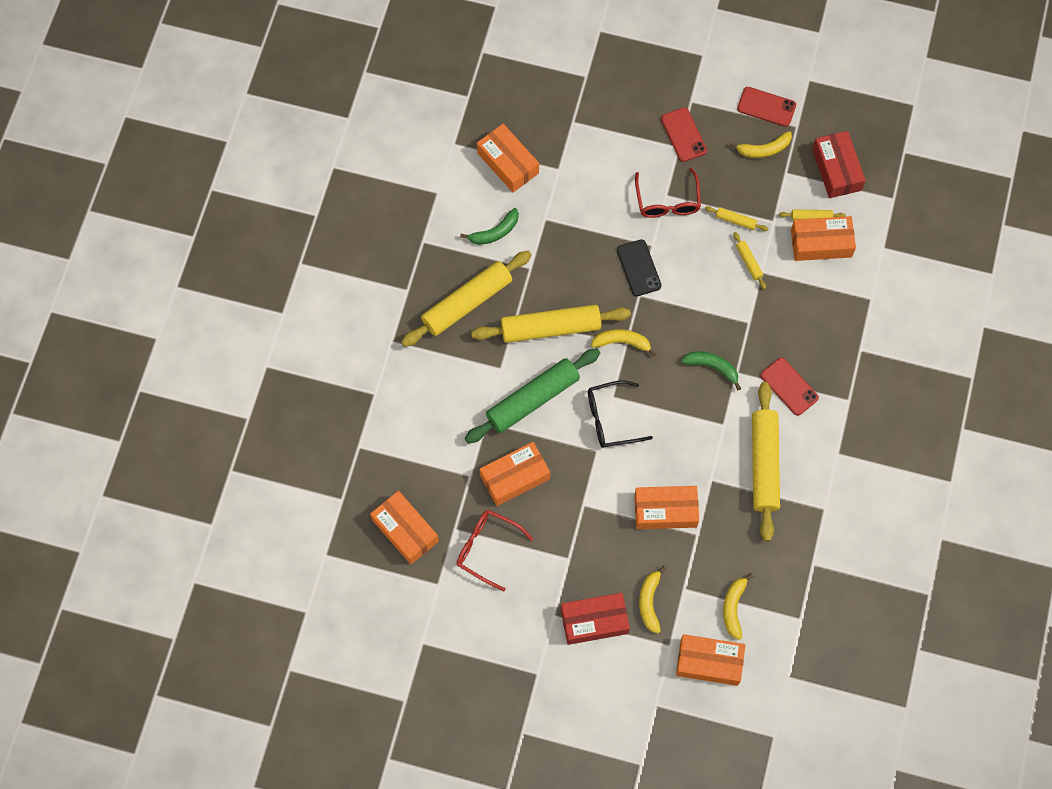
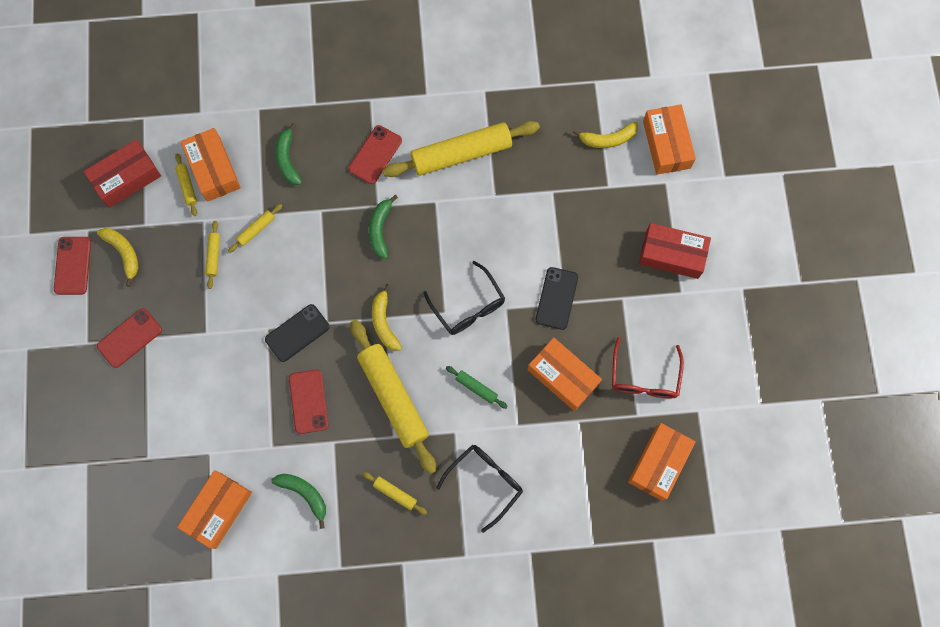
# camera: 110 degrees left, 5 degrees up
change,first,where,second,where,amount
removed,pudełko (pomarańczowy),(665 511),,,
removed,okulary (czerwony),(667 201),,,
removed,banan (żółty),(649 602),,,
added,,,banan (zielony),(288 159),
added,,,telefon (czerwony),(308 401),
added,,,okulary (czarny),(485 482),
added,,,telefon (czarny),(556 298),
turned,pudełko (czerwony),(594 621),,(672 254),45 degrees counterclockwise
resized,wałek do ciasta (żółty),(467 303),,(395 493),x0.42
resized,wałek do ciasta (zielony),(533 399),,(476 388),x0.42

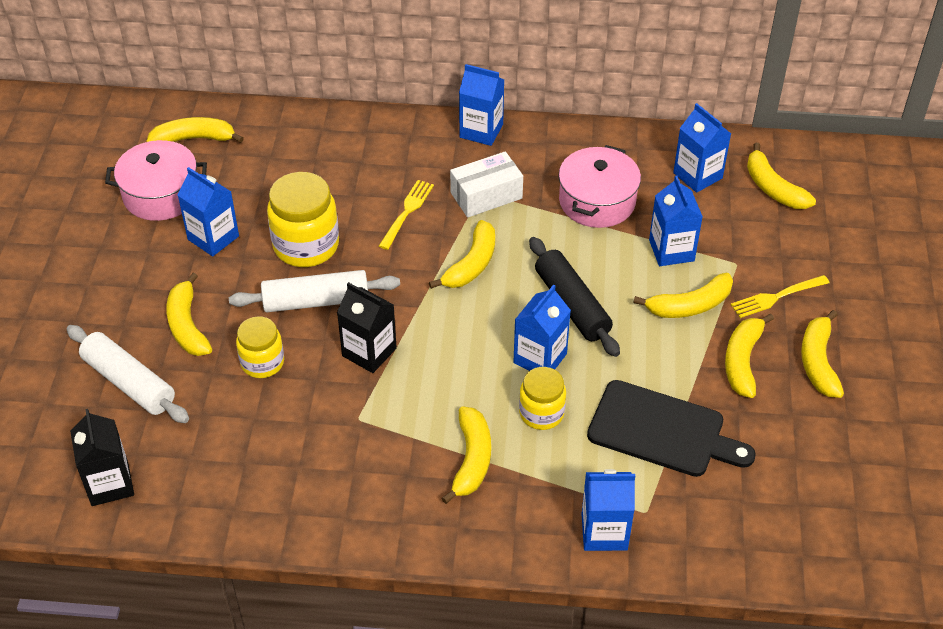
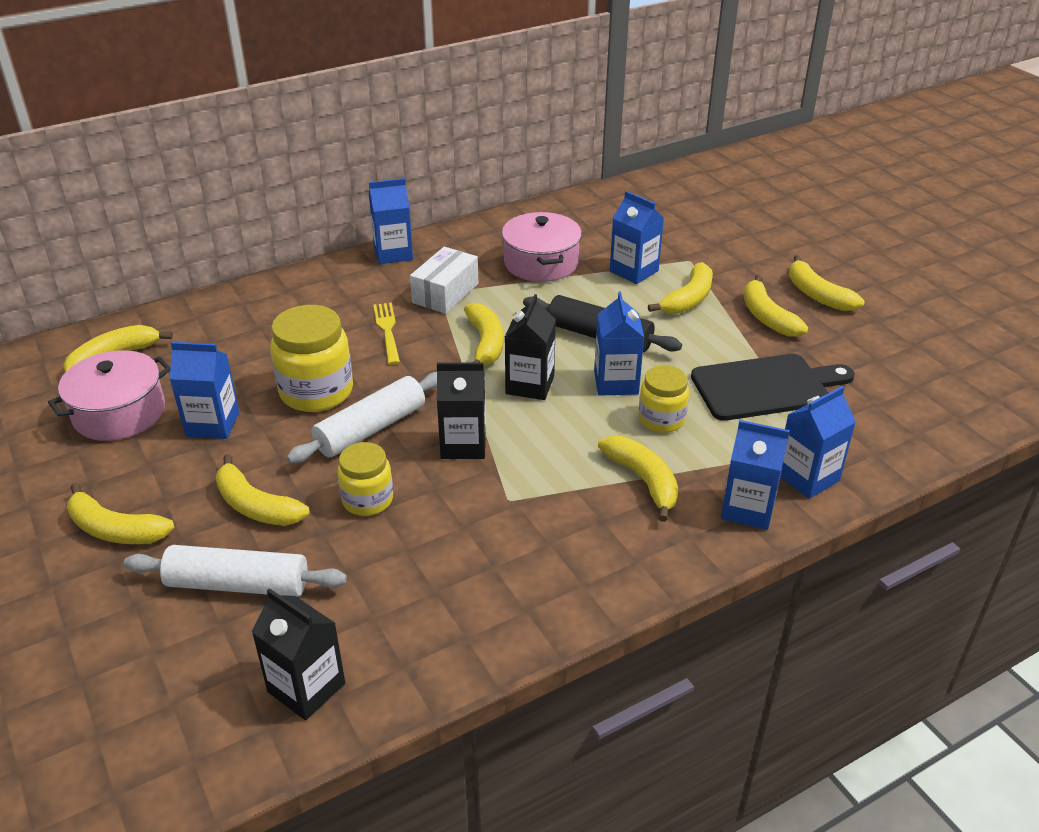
# camera: 35 degrees left, 10 degrees down
change,first,where,second,where,amount
removed,widelec (żółty),(777 297),,,
added,,,karton mleka (czarny),(530 385),
moved,karton mleka (niebieski),(697 175),,(748 509),
moved,banan (żółty),(773 188),,(115 529),

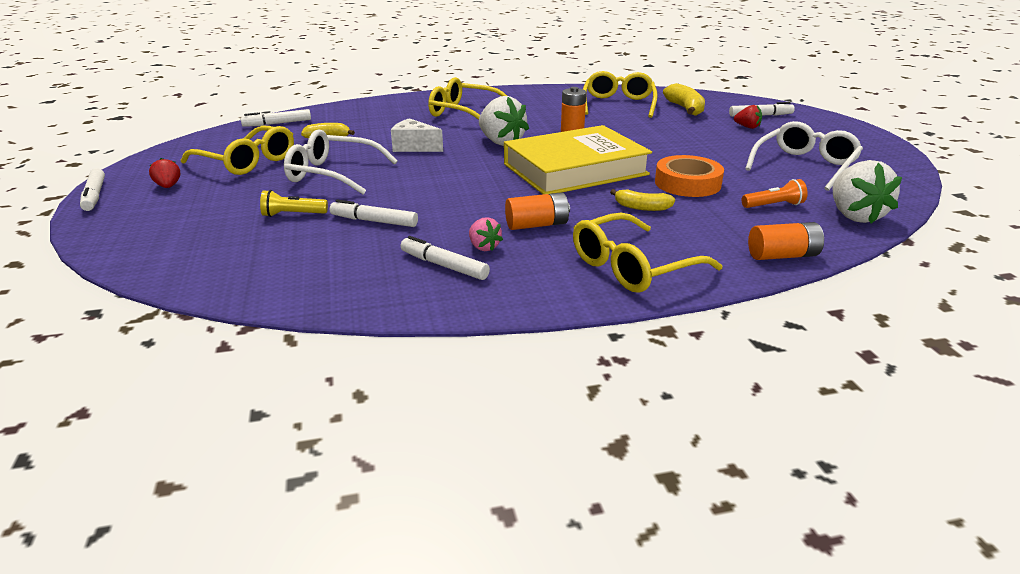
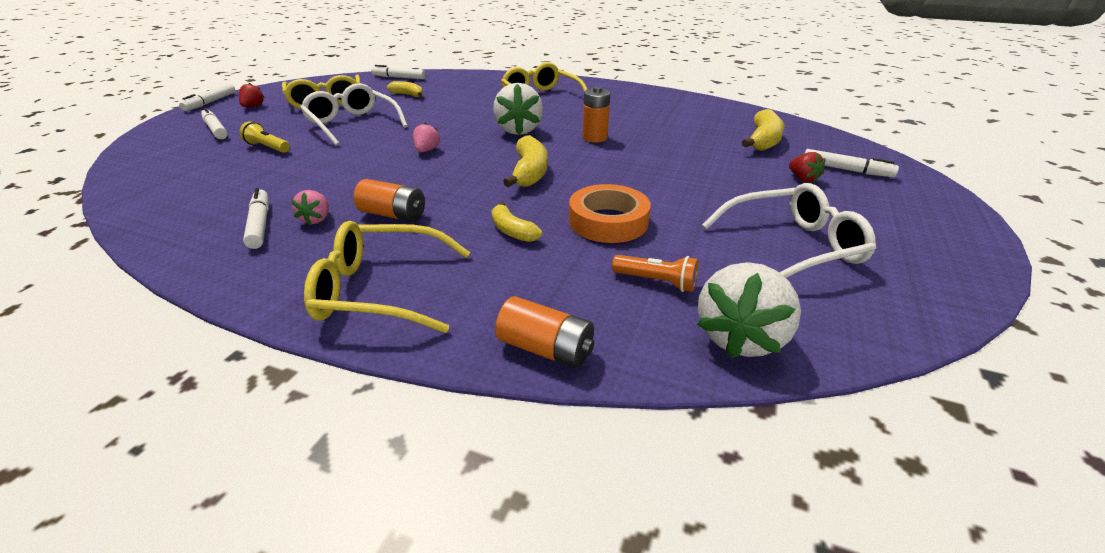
# camera: 35 degrees right, 5 degrees up
change,first,where,second,where,amount
removed,ser (biały),(414 147),,,
removed,okulary (żółty),(618 104),,,
added,,,truskawka (różowy),(427 150),
moved,flamaster (biały),(374 221),,(215 129),
replaced,książka (żółty),(575 169),banan (żółty),(529 172),

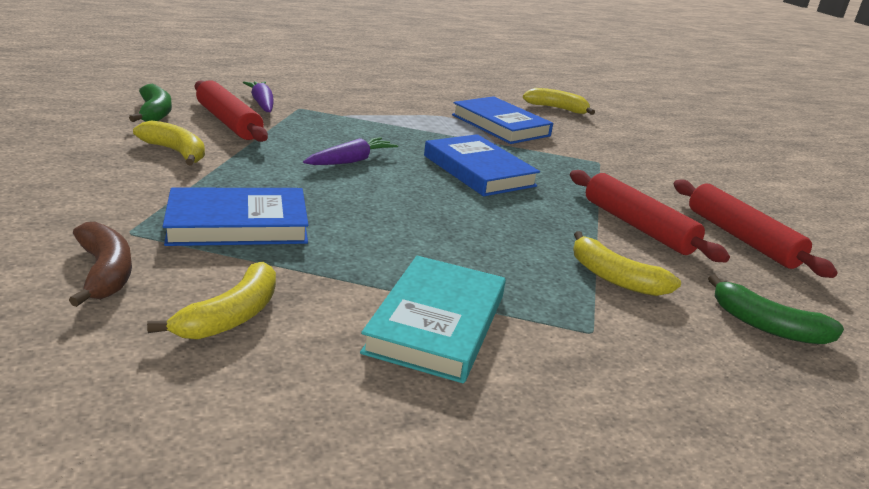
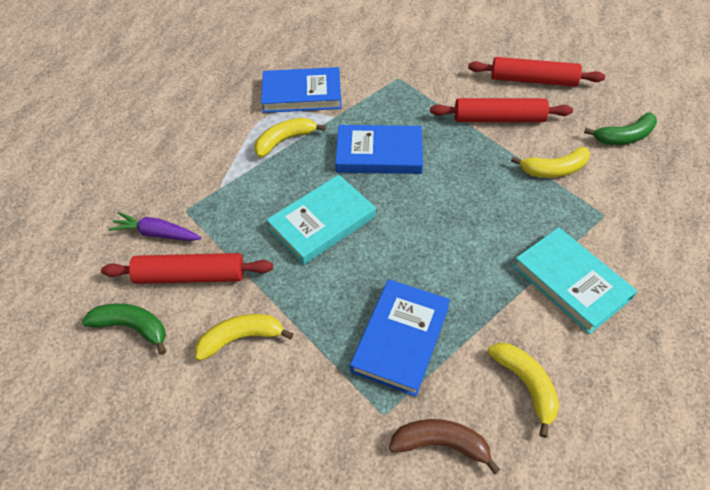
# camera: 50 degrees left, 25 degrees up
change,first,where,second,where,amount
moved,banan (żółty),(557 108),,(284 140),
replaced,marchewka (fioletowy),(351 161),książka (turkusowy),(322 222),

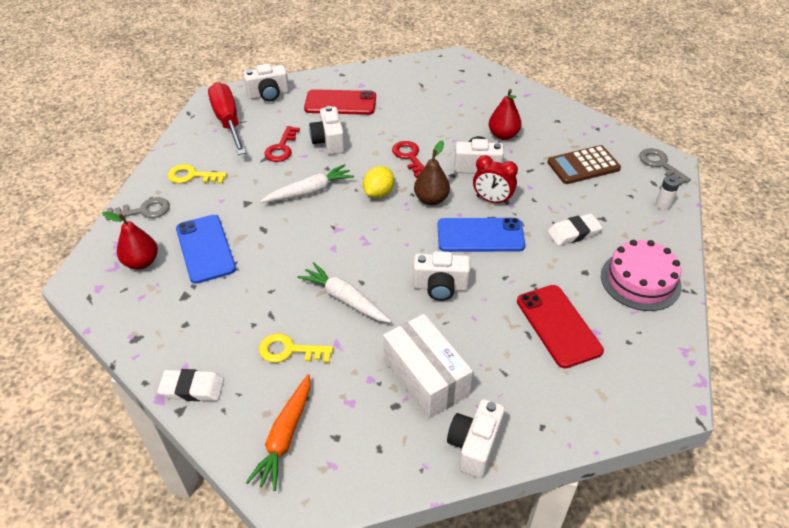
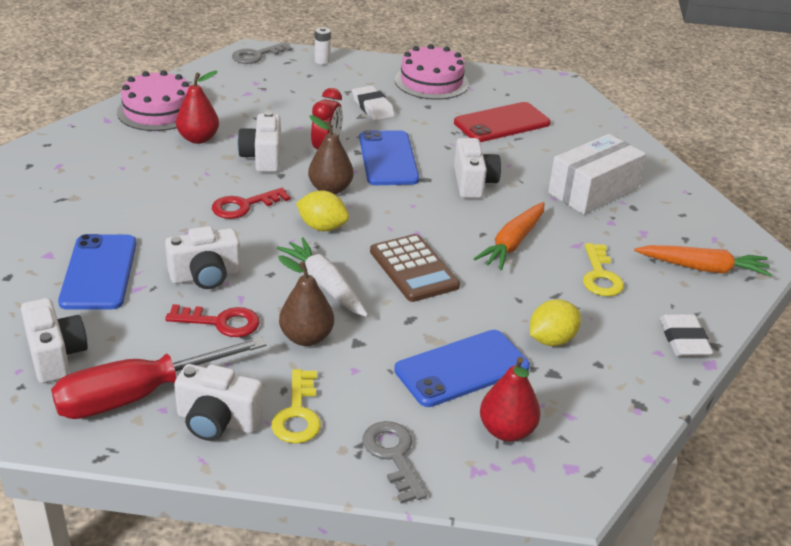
# camera: 100 degrees left, 10 degrees down
change,first,where,second,where,amount
added,,,tort (różowy),(158 111),
added,,,gruszka (brązowy),(306 337),
added,,,cytryna (żółty),(551 340),
moved,aparat fotograficzny (biały),(474 445),,(217 421),
moved,kalkulator (brązowy),(583 165),,(414 269),
recoloured,marchewka (biały),(345 299),marchewka (pomarańczowy),(512 243),
recoloured,telefon (czerwony),(340 103),telefon (niebieski),(99 272),

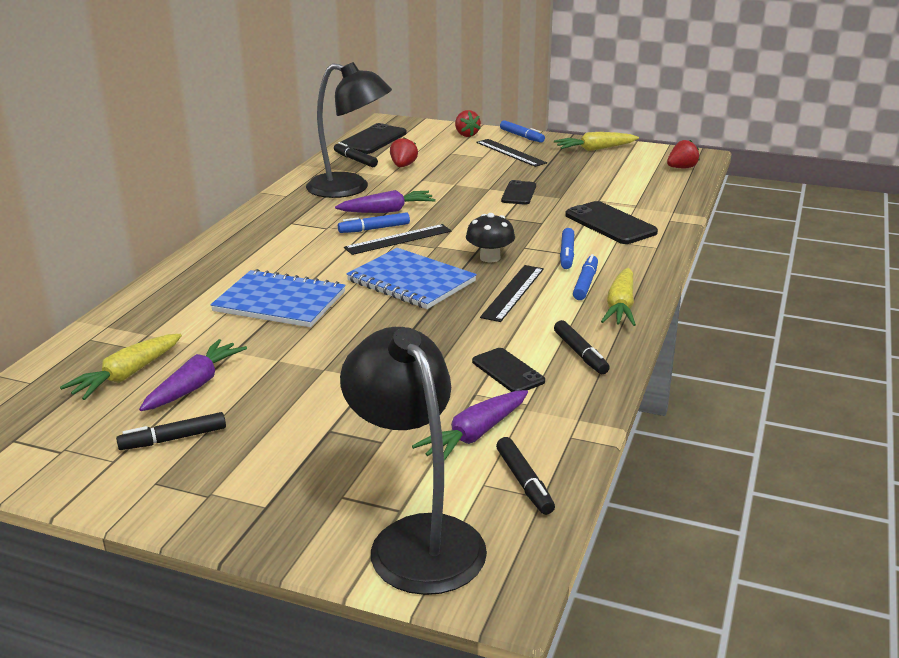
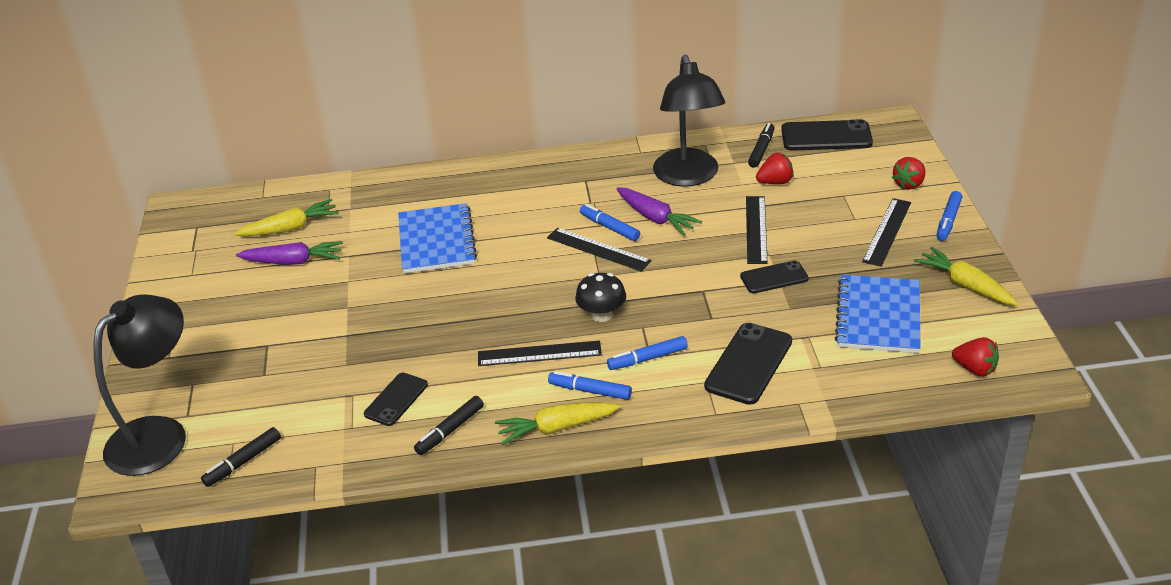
# camera: 65 degrees right, 10 degrees up
change,first,where,second,where,amount
removed,flamaster (czarny),(174 439),,,
removed,marchewka (fioletowy),(474 435),,,
added,,,linijka (czarny),(756 229),
moved,zeszyt (niebieski),(411 281),,(878 316),
turned,marchewka (żółty),(126 375),,(290 228),150 degrees clockwise
turned,flamaster (niebieski),(585 283),,(590 391),150 degrees counterclockwise

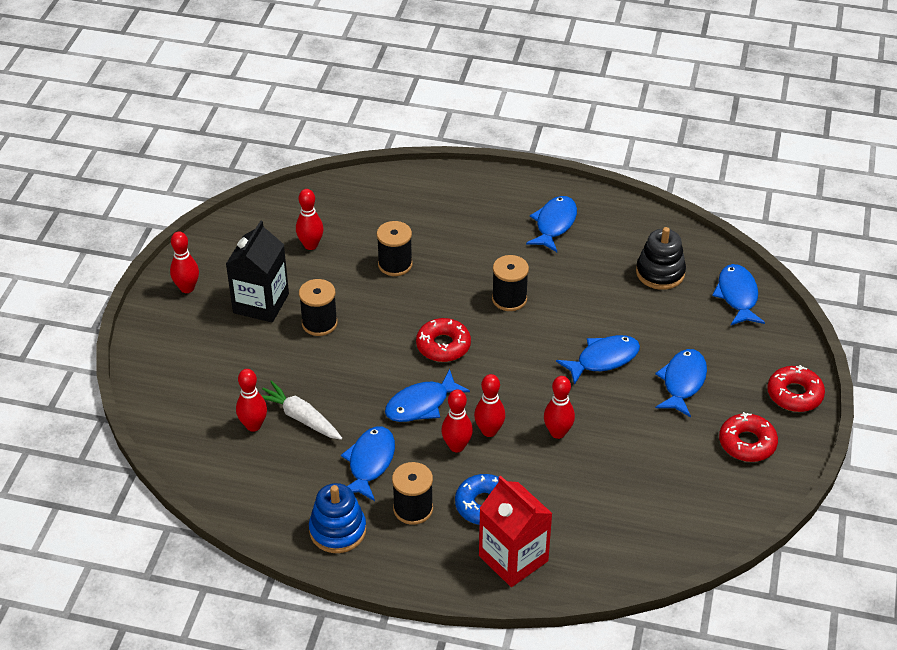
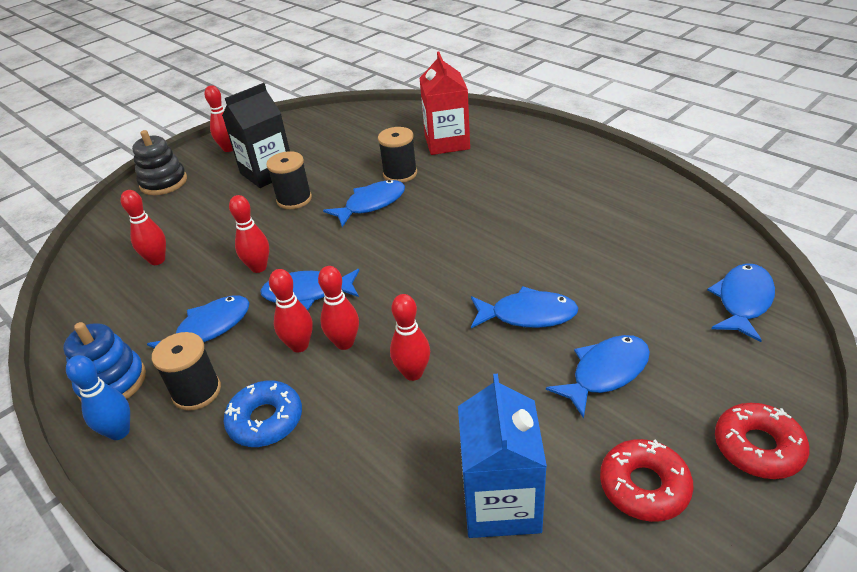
# camera: 35 degrees right, 5 degrees down
change,first,where,second,where,amount
removed,marchewka (biały),(300 417),,,
removed,donut (czerwony),(443 345),,,
removed,szpulka (czarny),(509 299),,,
added,,,kręgiel (niebieski),(119 432),
added,,,karton mleka (niebieski),(501 503),
moved,kręgiel (czerwony),(310 245),,(258 267),
moved,karton mleka (czerwony),(513 558),,(447 142),
moved,ryba (niebieski),(554 224),,(371 204),
moved,zabawka nakładanka (czarny),(660 273),,(163 182),

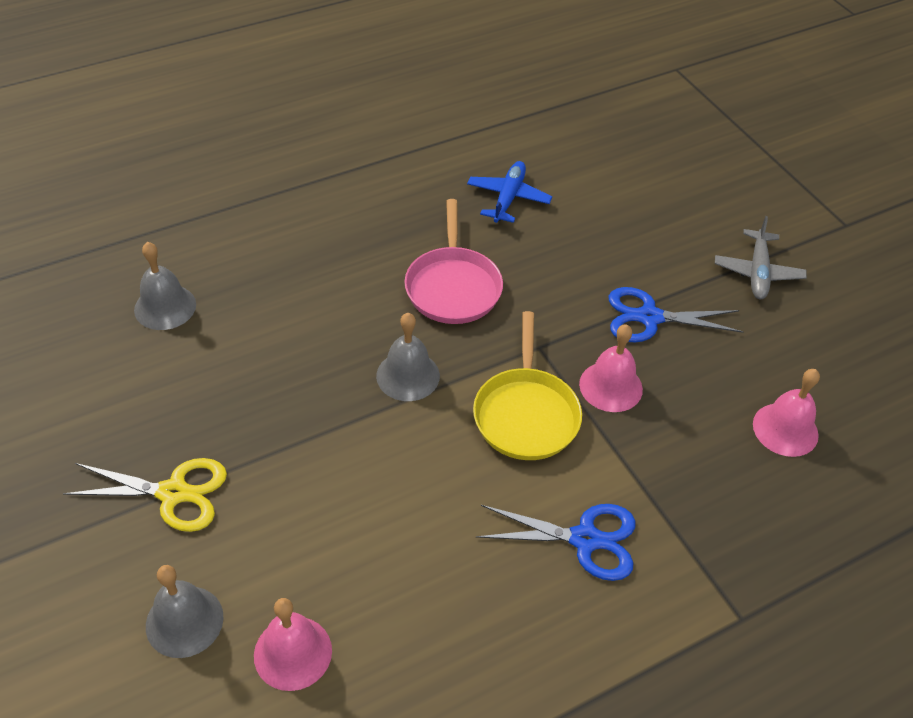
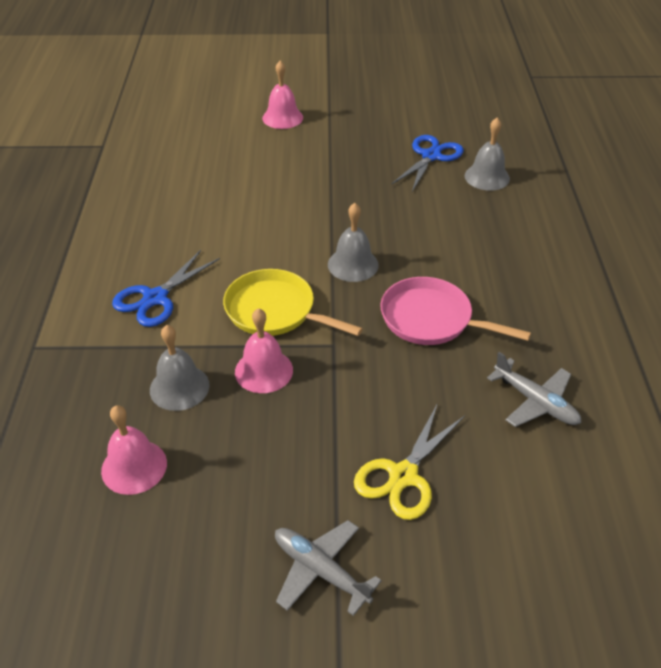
# camera: 120 degrees right, 5 degrees down
change,first,where,second,where,amount
moved,nożyczki (żółty),(173 493),,(403 476),
moved,dzwonek (szary),(184 621),,(179 387),
moved,dzwonek (różowy),(293 652),,(282 117),
moved,nożyczki (niebieski),(649 317),,(431 156),
recoloured,samolot (niebieski),(508 198),samolot (szary),(535 402),

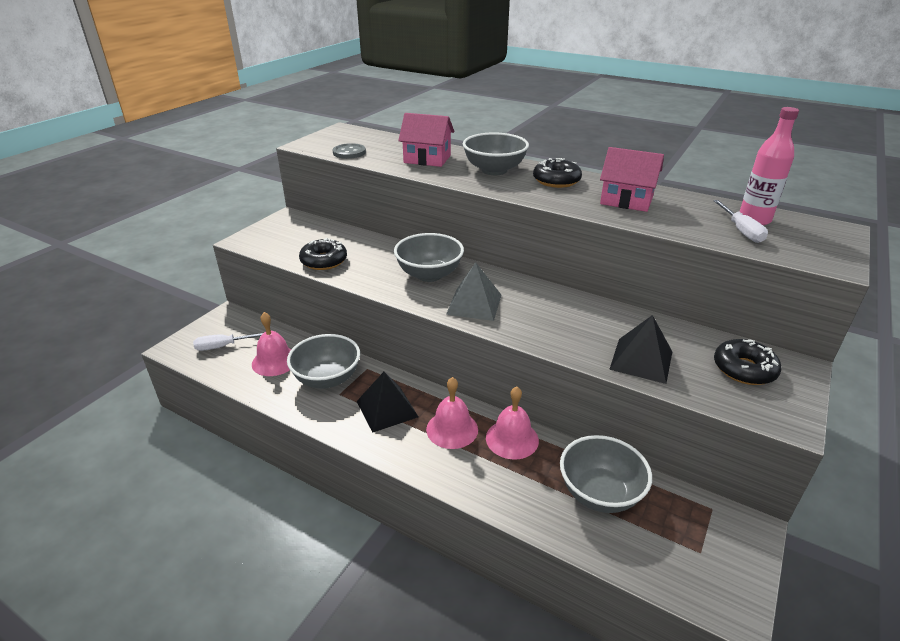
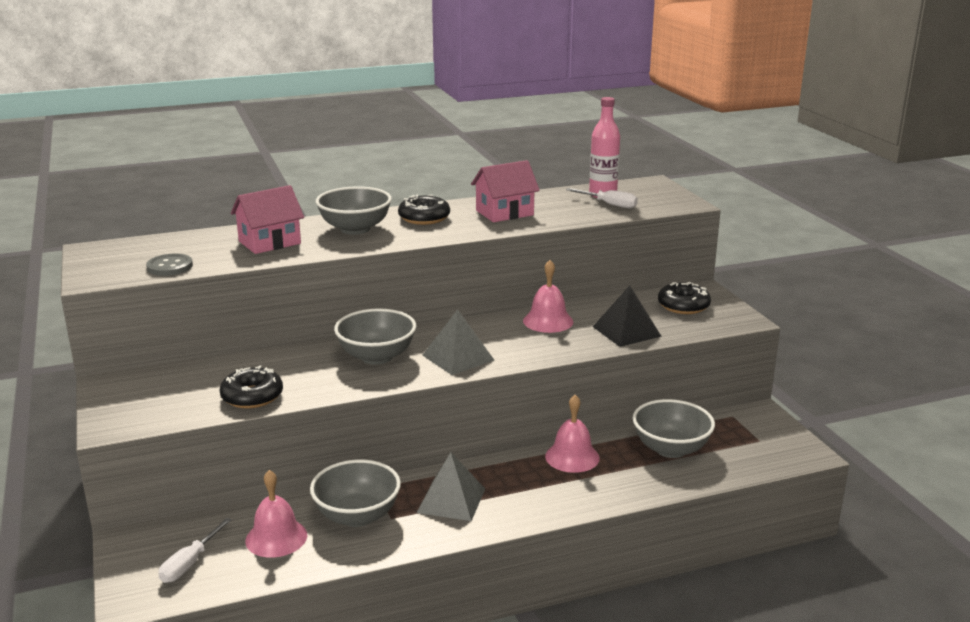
# camera: 50 degrees left, 10 degrees down
change,first,where,second,where,amount
moved,dzwonek (różowy),(452 429),,(548 321),
recoloured,piramida (czarny),(387 409),piramida (szary),(451 500),

